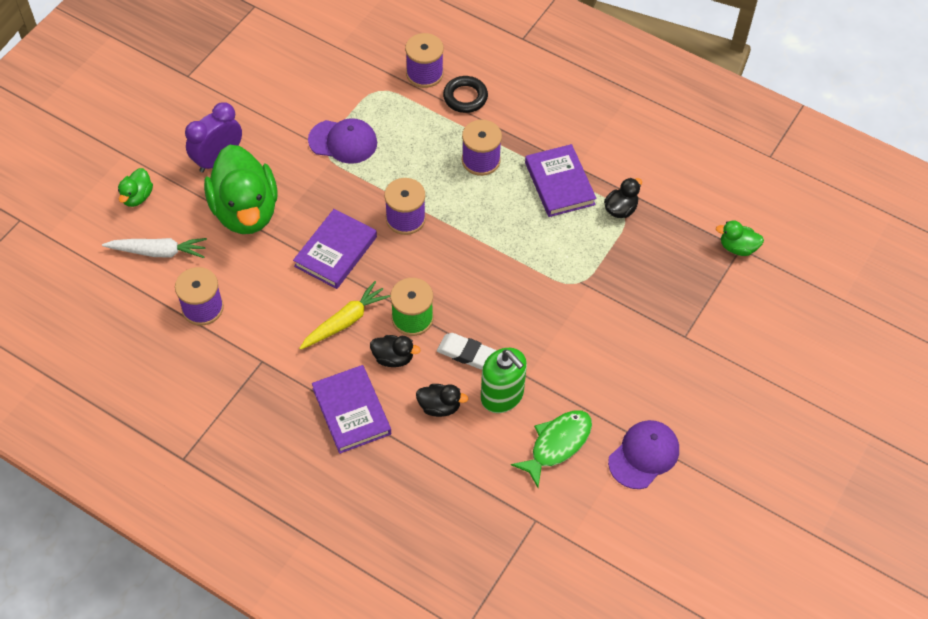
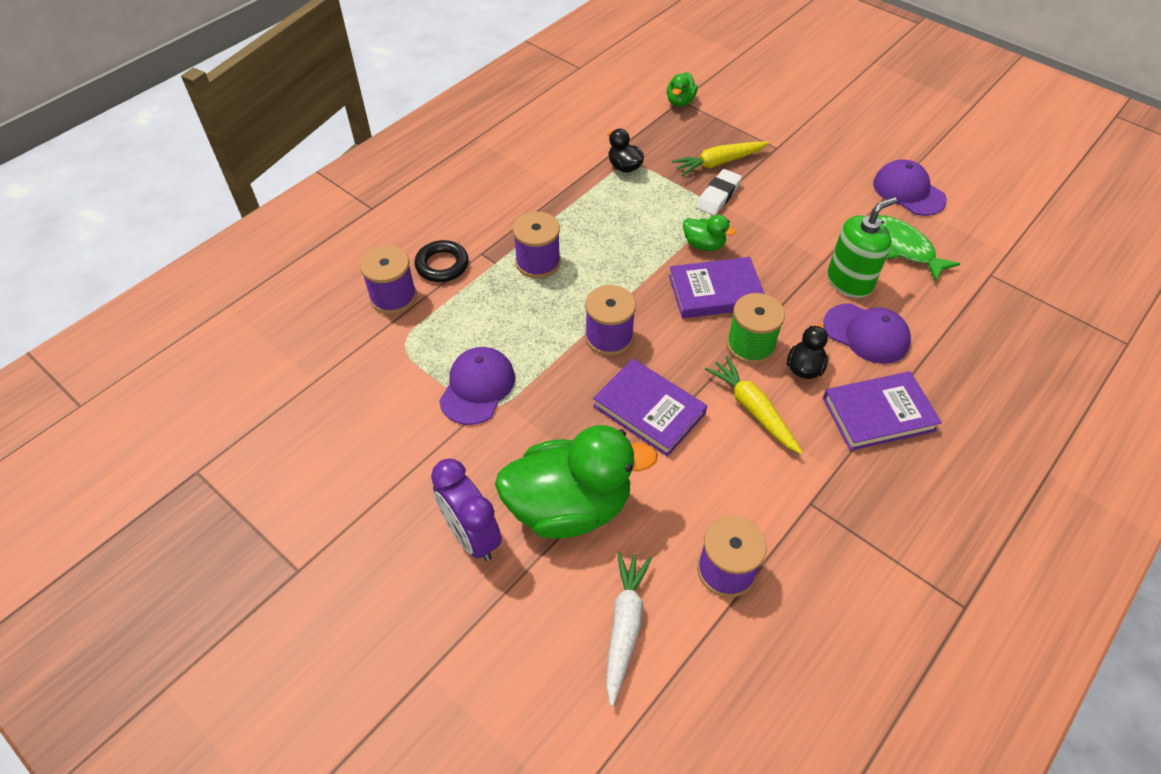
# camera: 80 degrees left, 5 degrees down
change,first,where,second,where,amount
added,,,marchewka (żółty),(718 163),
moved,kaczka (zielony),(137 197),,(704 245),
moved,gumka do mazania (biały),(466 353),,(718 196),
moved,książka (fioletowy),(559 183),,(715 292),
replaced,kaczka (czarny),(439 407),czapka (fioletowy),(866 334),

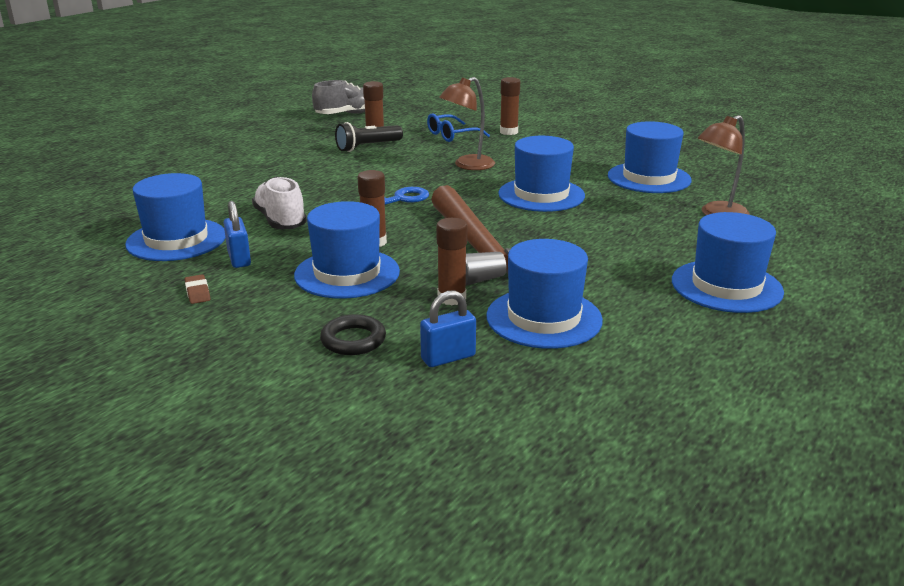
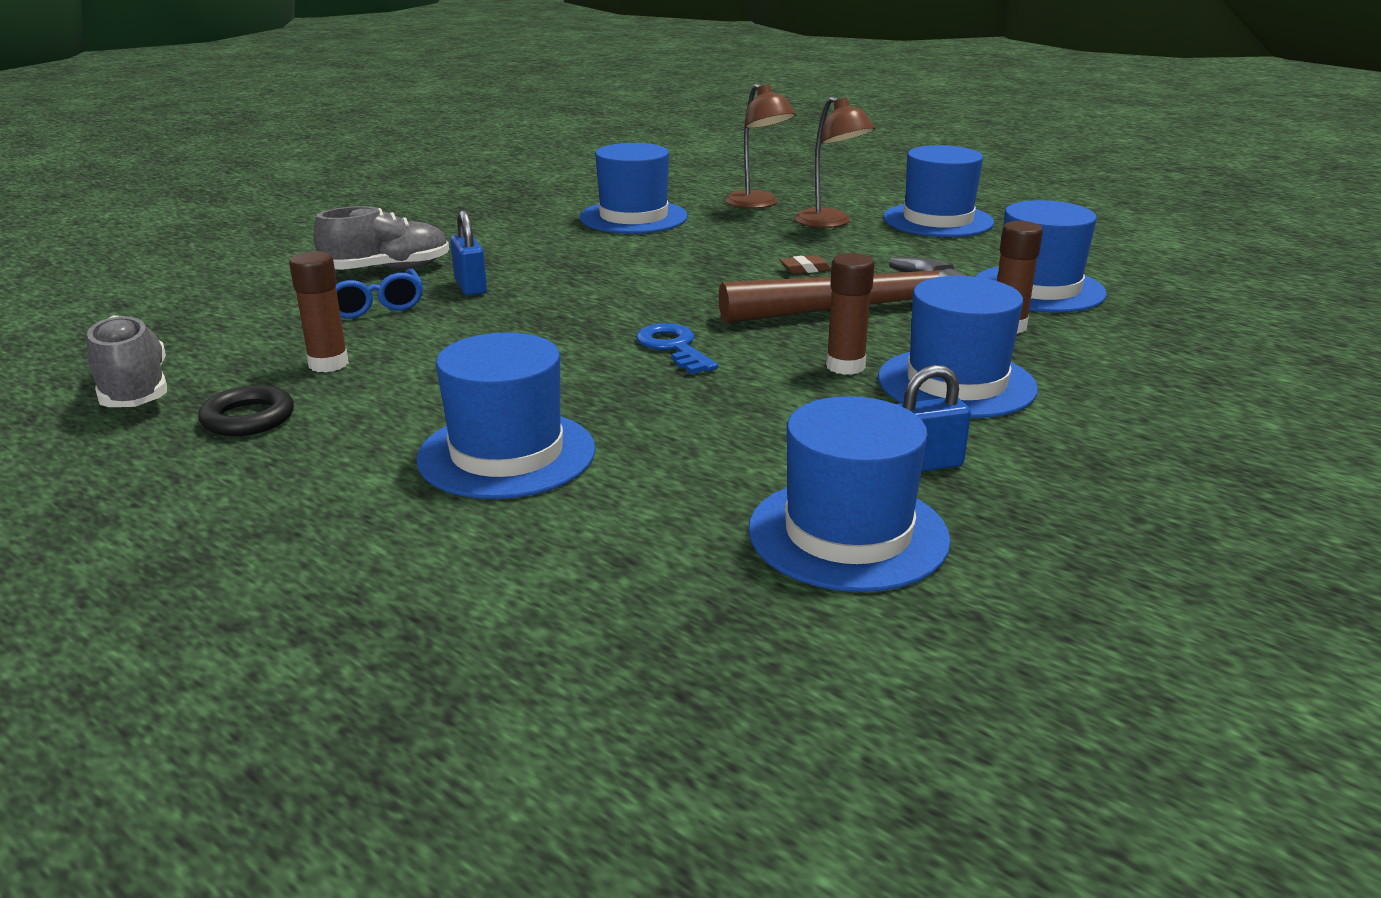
# camera: 85 degrees left, 0 degrees up
change,first,where,second,where,amount
removed,but (biały),(280 221),,,
removed,latarka (czarny),(367 147),,,
moved,gumka do mazania (brązowy),(198 292),,(805 269),
moved,pierścień (czarny),(353 340),,(248 418),
moved,kłódka (niebieski),(448 357),,(470 287),
moved,lampka (brązowy),(467 165),,(830 223),
moved,kapelusz (niebieski),(541 195),,(507 454),
replaced,klej w sztyfcie (brązowy),(508 132),but (szary),(387 269),

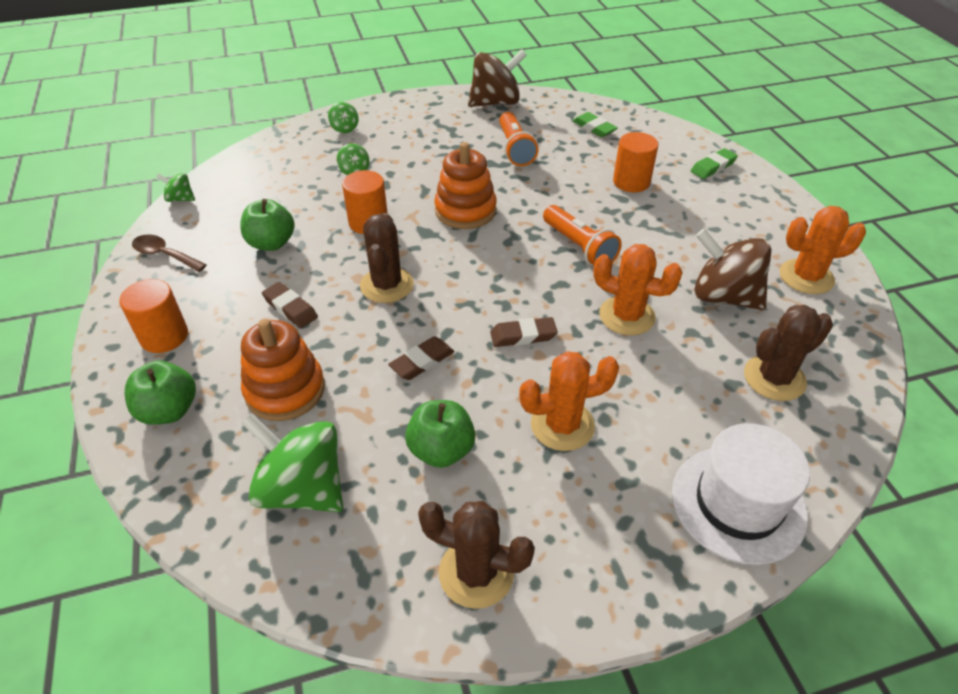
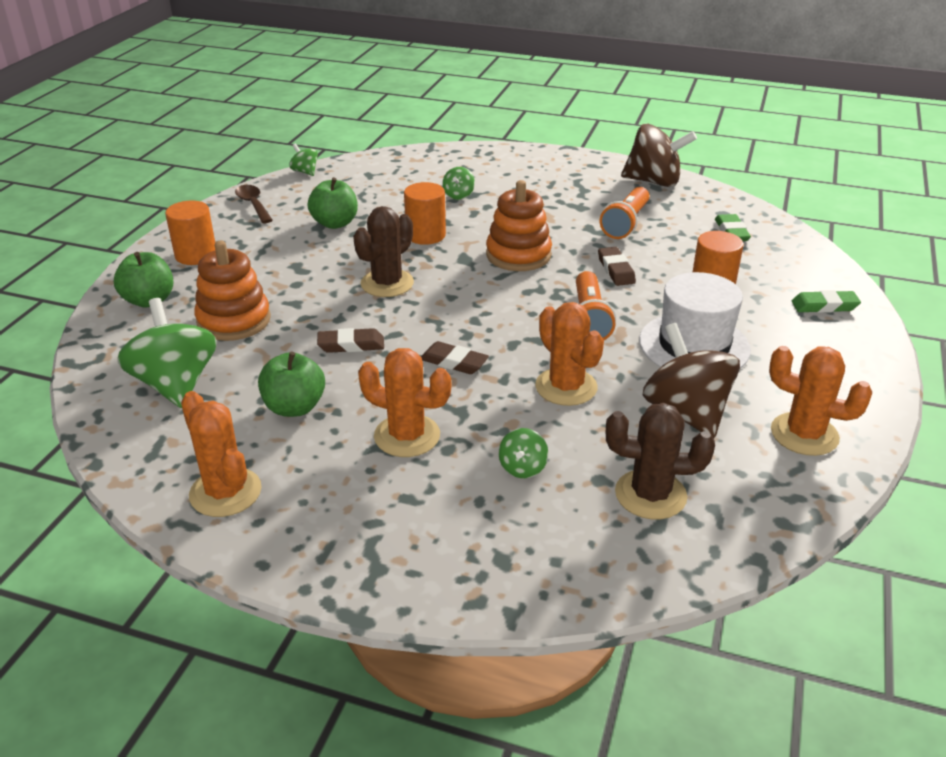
# camera: 35 degrees right, 10 degrees down
change,first,where,second,where,amount
moved,gumka do mazania (brązowy),(290 308),,(616 270),
moved,bączek (zielony),(345 129),,(522 468),
moved,kapelusz (biały),(738 503),,(694 345),
recoloured,kaktus (brązowy),(476 572),kaktus (pomarańczowy),(225 492),

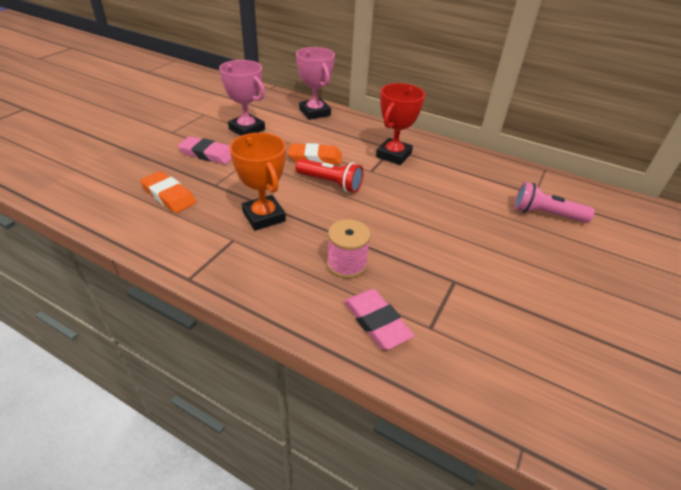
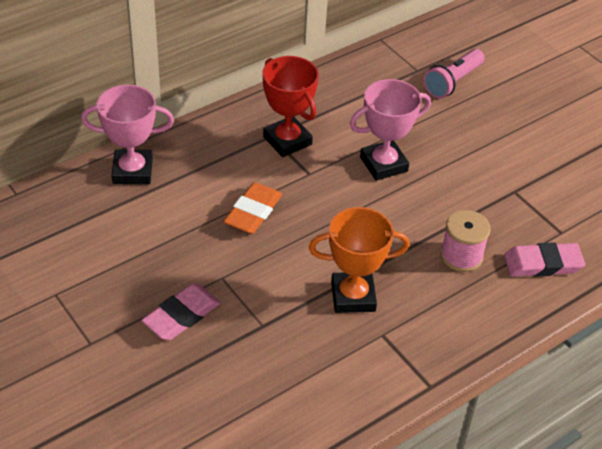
# camera: 65 degrees left, 5 degrees up
change,first,where,second,where,amount
removed,gumka do mazania (pomarańczowy),(169 195),,,
removed,latarka (czerwony),(330 183),,,
moved,puchar (różowy),(247 129),,(383 164),

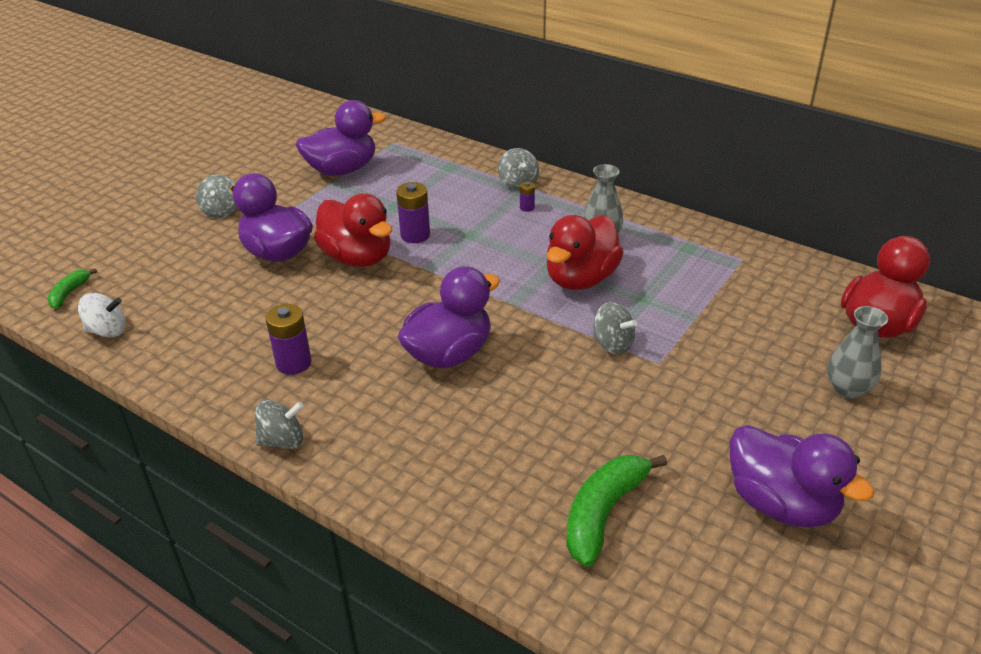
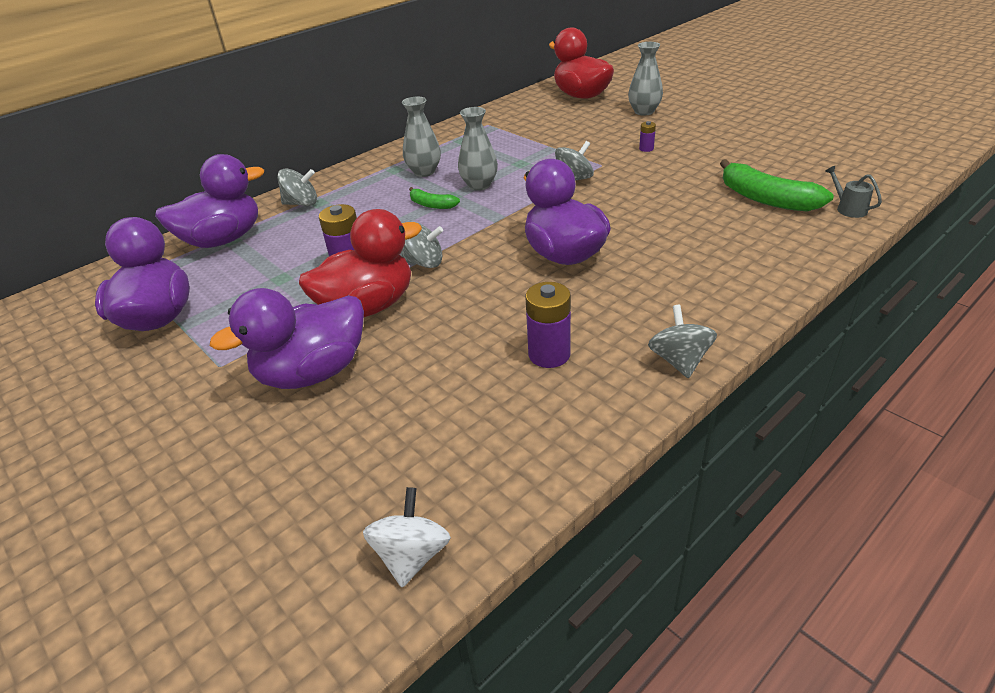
# camera: 75 degrees left, 0 degrees up
change,first,where,second,where,amount
added,,,konewka (szary),(848 208),
moved,banan (zielony),(69 293),,(432 205),
moved,bączek (szary),(221 211),,(424 262),
moved,bateria (fioletowy),(527 207),,(646 149),
moved,kaczka (fioletowy),(781 504),,(223 240),
replaced,kaczka (czerwony),(581 279),wazon (szary),(479 185),

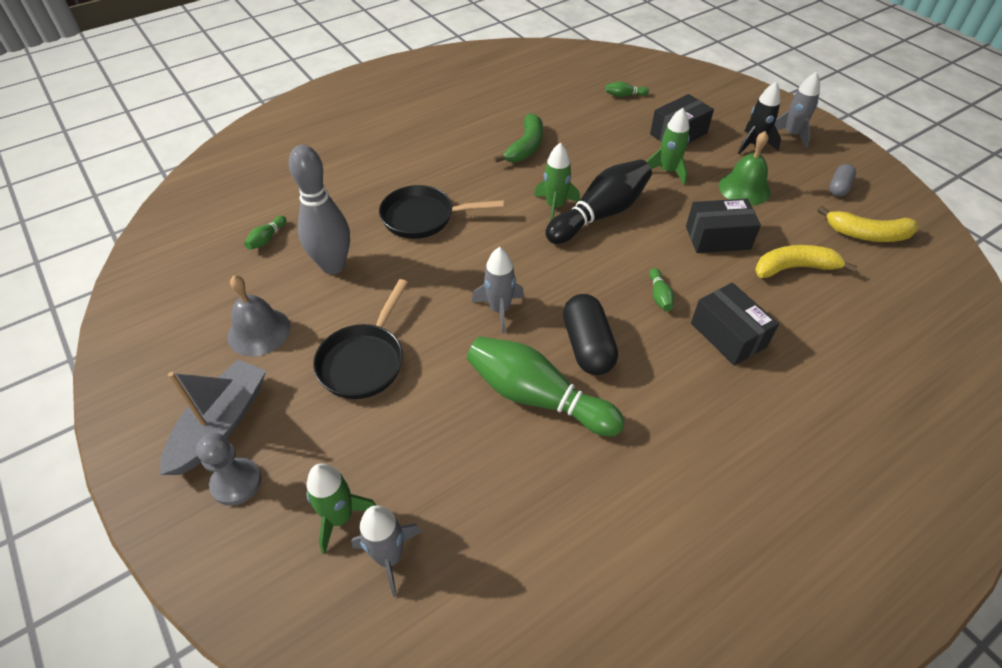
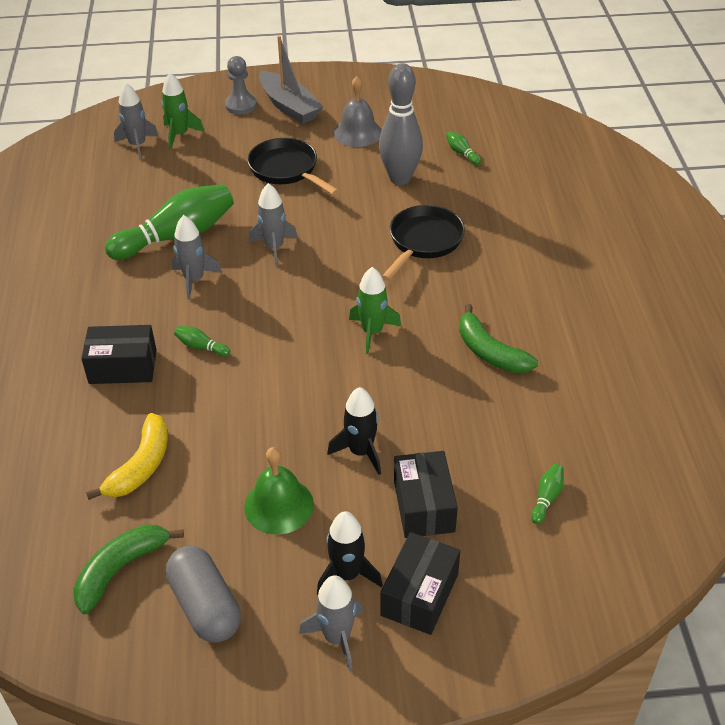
# camera: 120 degrees right, 5 degrees down
change,first,where,second,where,amount
removed,kręgiel (czarny),(600 214),,,
moved,pudełko (czarny),(717 238),,(419 594),
replaced,kapsułka (czarny),(587 346),rakieta (szary),(194 280),
recoloured,rakieta (zielony),(667 171),rakieta (czarny),(361 452),
recoloured,banan (żółty),(867 234),banan (zielony),(120 569),
resized,kapsułka (szary),(839 187),,(205 606),x1.73

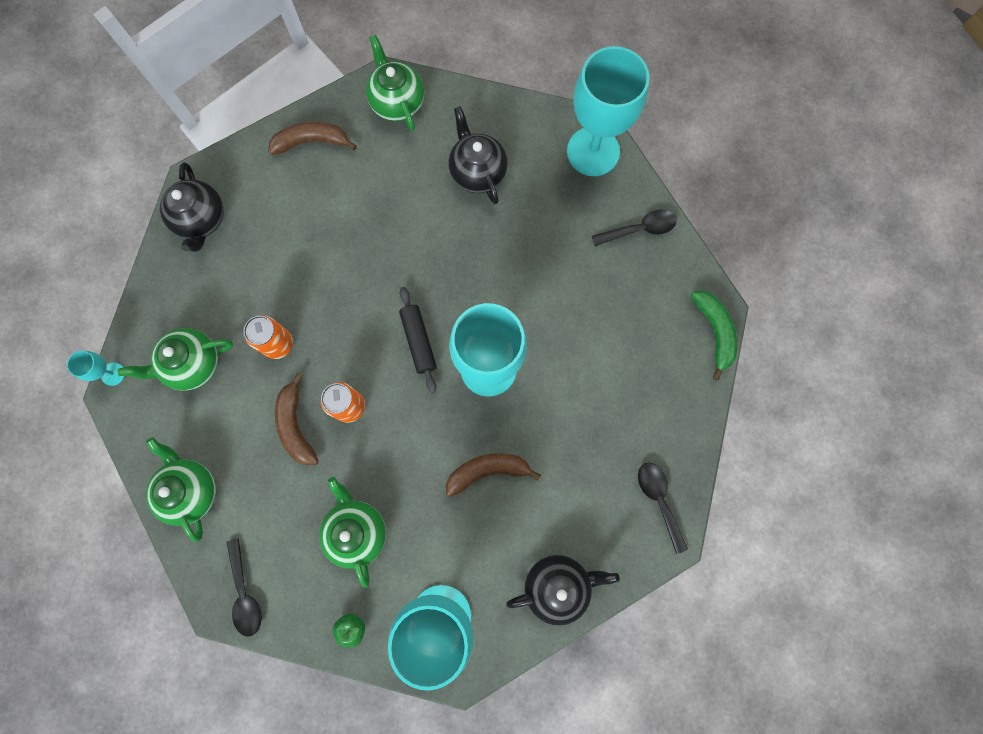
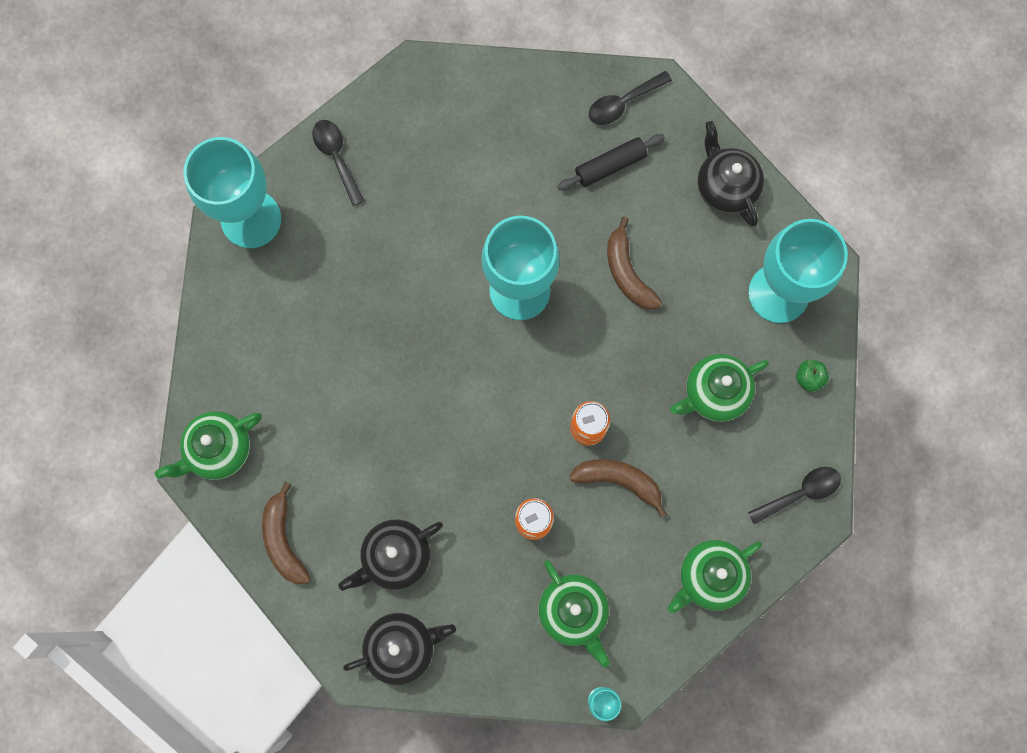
# camera: 100 degrees left, 0 degrees up
change,first,where,second,where,amount
removed,banan (zielony),(714 332),,,
moved,wałek do ciasta (czarny),(419 341),,(610 165),
moved,imbryk (czarny),(477 172),,(395 557),
turned,banan (brązowy),(296 425),,(619 481),135 degrees counterclockwise

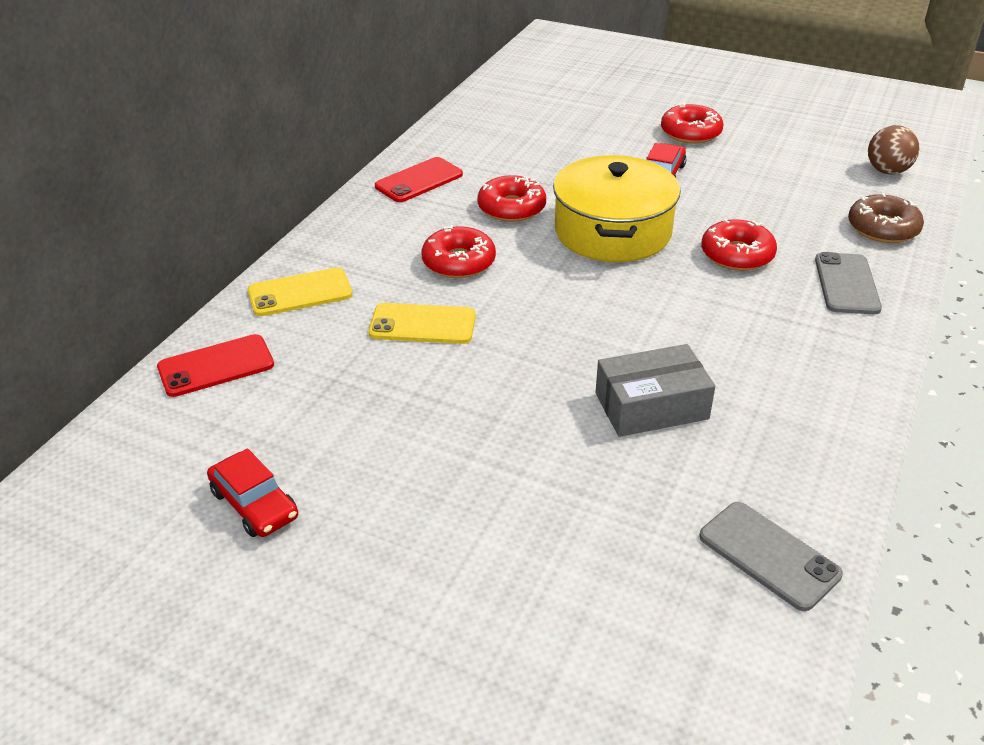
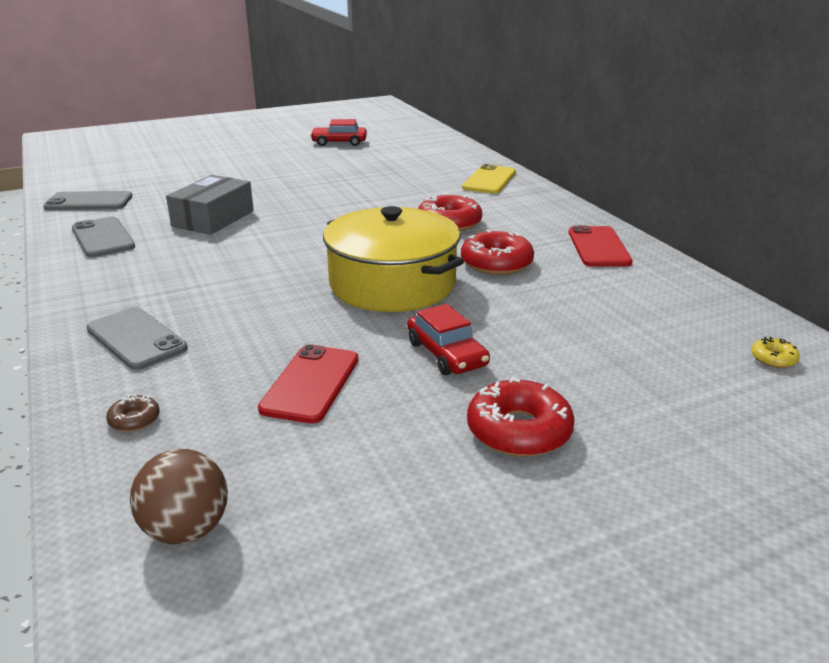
# camera: 130 degrees right, 10 degrees down
change,first,where,second,where,amount
removed,telefon (żółty),(422 324),,,
removed,donut (czerwony),(737 255),,,
added,,,telefon (szary),(103 238),
added,,,donut (żółty),(773 359),
moved,telefon (czerwony),(216 366),,(311 384),
resized,donut (brązowy),(883 228),,(134 419),x0.49

